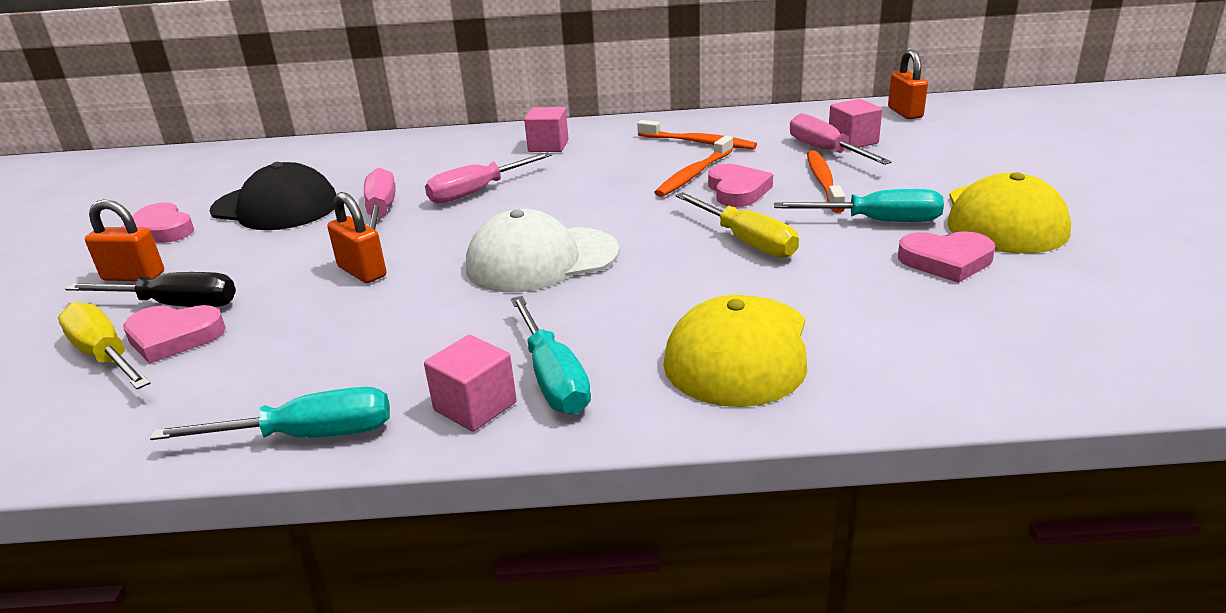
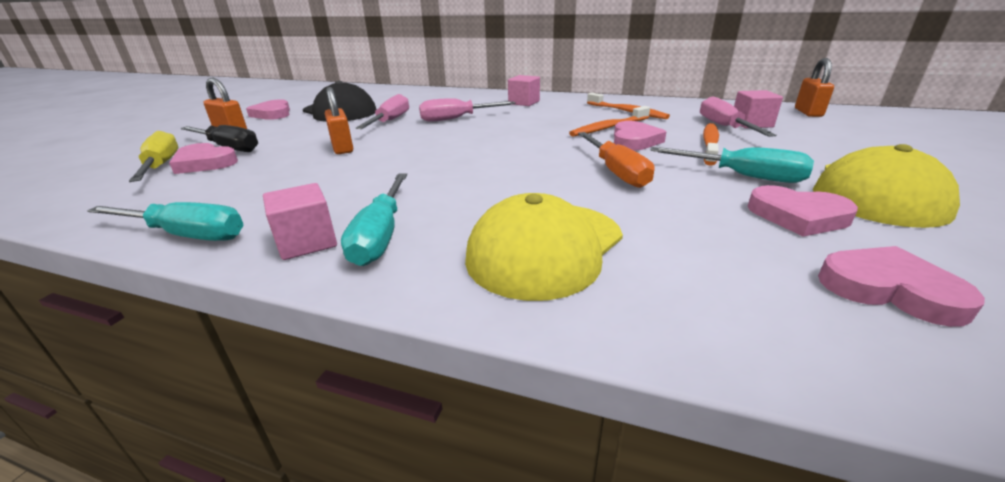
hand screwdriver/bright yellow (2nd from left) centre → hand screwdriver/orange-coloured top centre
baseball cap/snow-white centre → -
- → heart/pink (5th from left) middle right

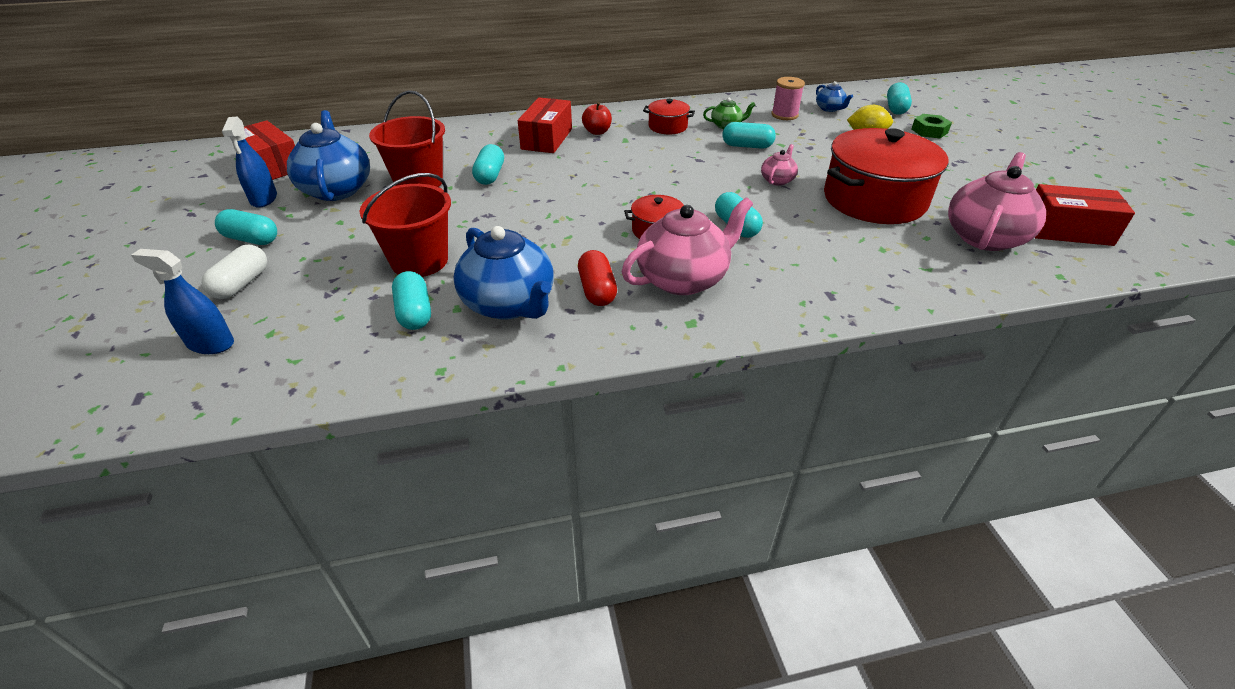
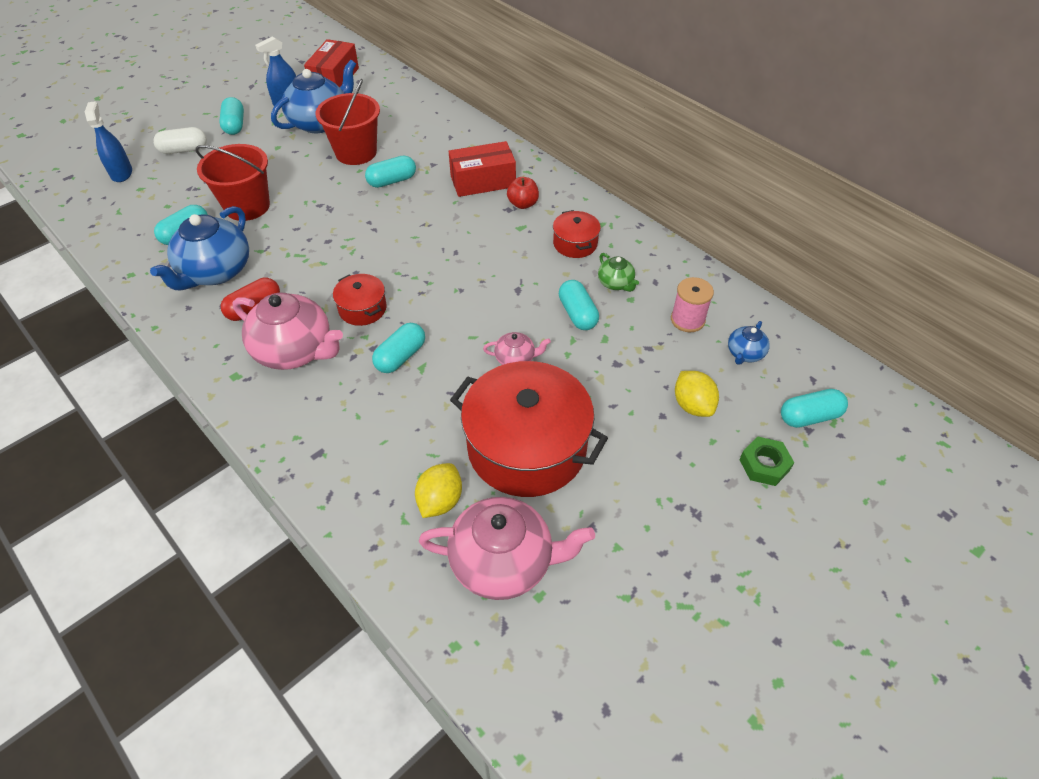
box/red (3rd from left) top right → -
- → lemon/bright yellow (1st from left) centre

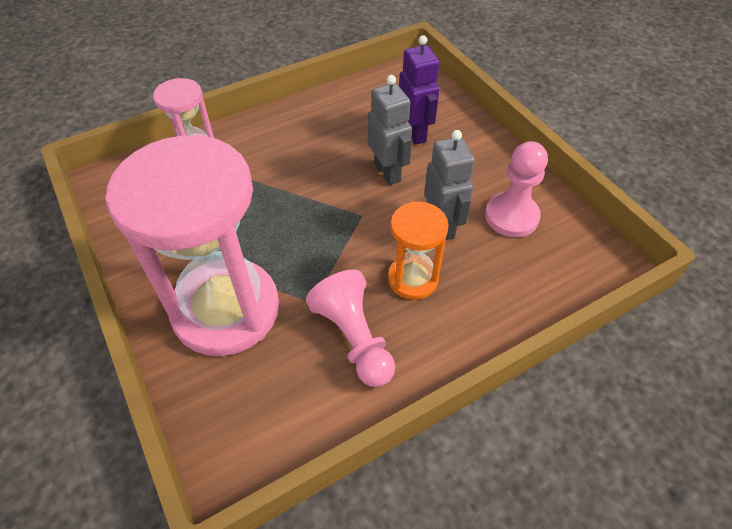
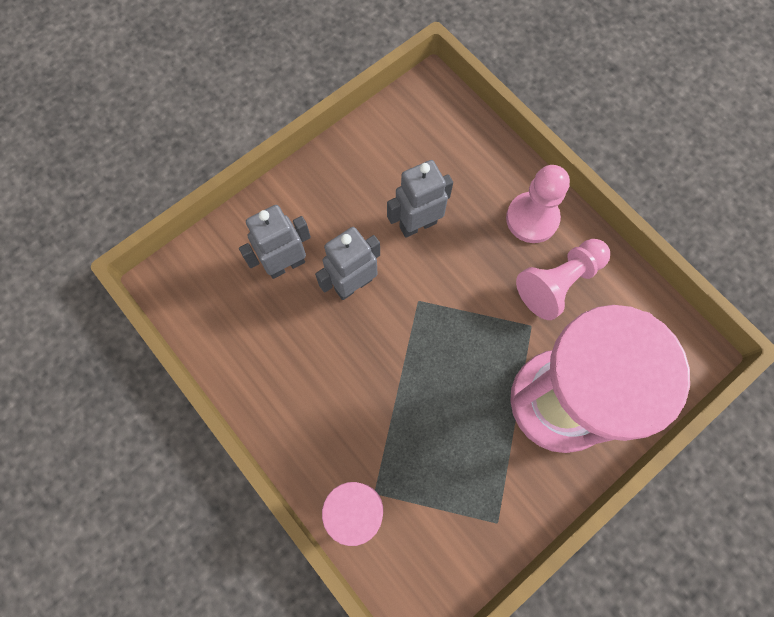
toy robot/royal purple top centre → toy robot/ash-grey (1st from left) centre
pawn/pink (2nd from left in the first image) middle right → pawn/pink (1st from left) top right, move
hourglass/orange-coloured centre → -

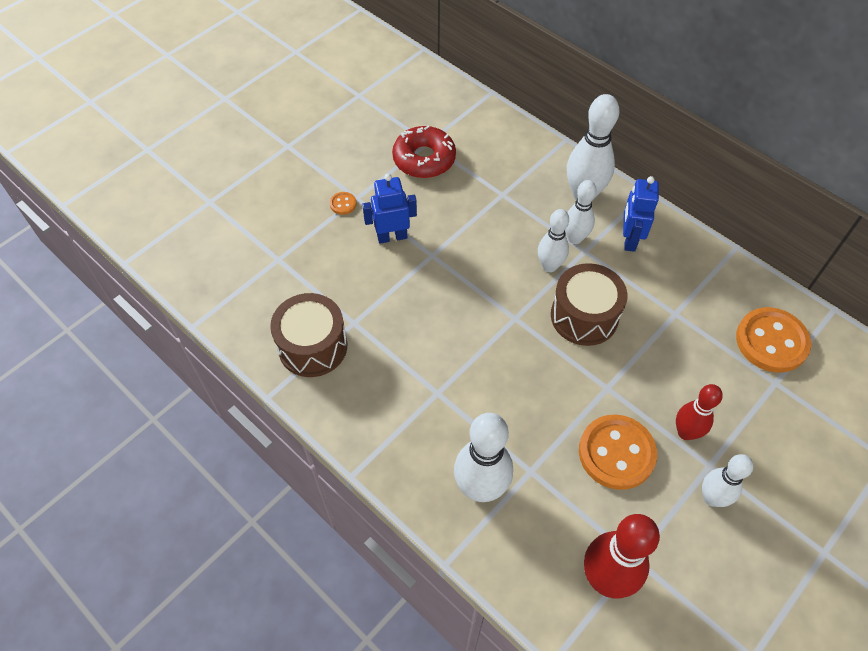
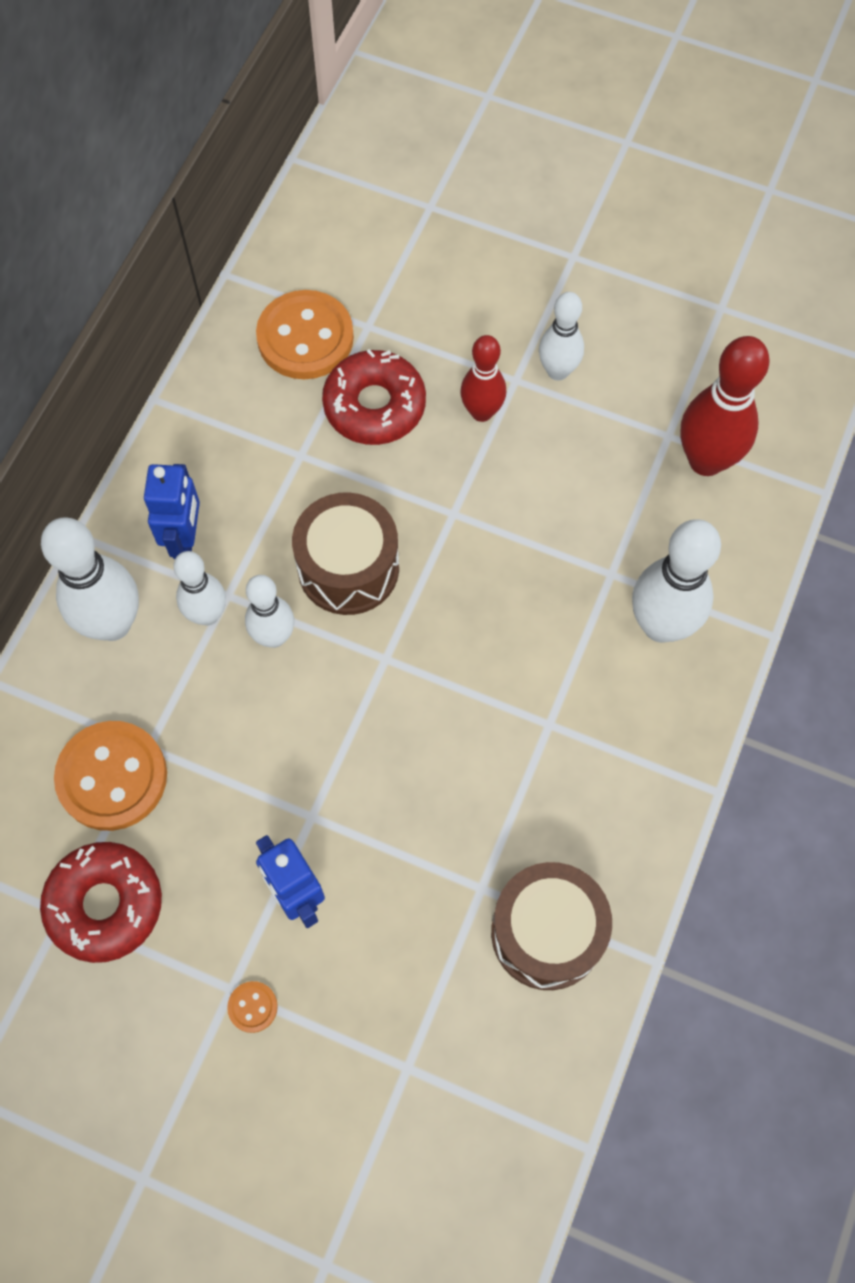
toy robot/royal blue (2nd from left in the first image) top right → toy robot/royal blue (1st from left) middle left, 75 degrees counterclockwise
button/orange-coloured (2nd from left in the first image) bottom right → button/orange-coloured (1st from left) middle left, move
- → glazed donut/red (2nd from left) top centre

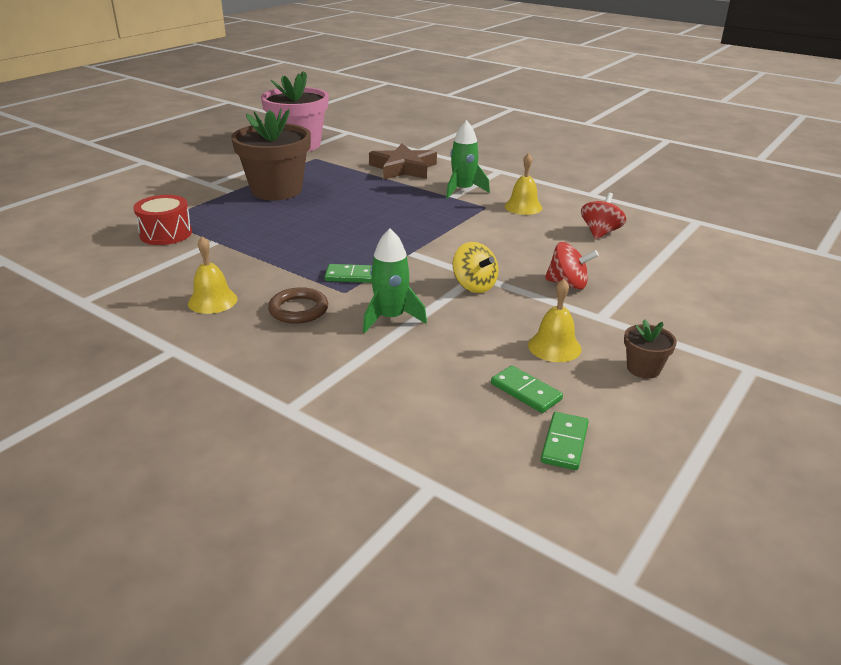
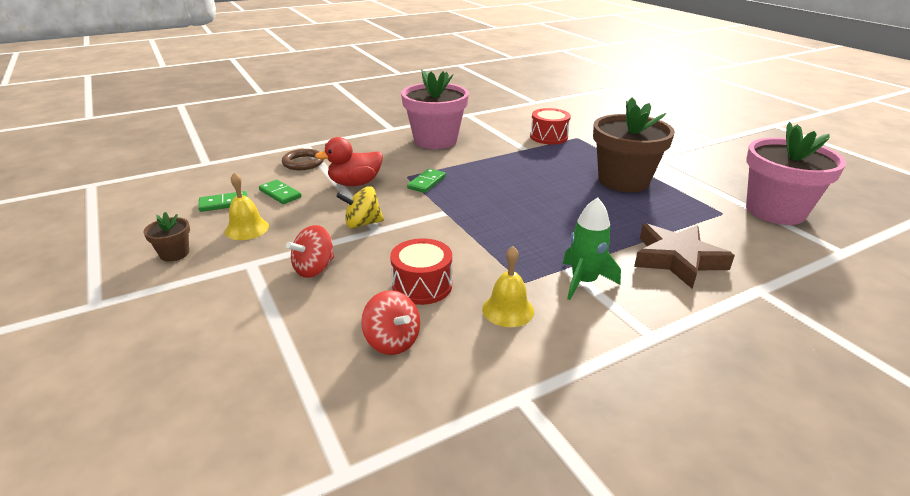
spaceship/emerald (1st from left) centre → rubber duck/red top centre
hand bell/bright yellow (1st from left) middle left → flower pot/pink (1st from left) top centre
ring/dark brown centre → ring/dark brown top left, move
domino/emerald (3rd from left in the first image) middle right → domino/emerald (2nd from left) middle left, move
- → snare drum/red (1st from left) centre

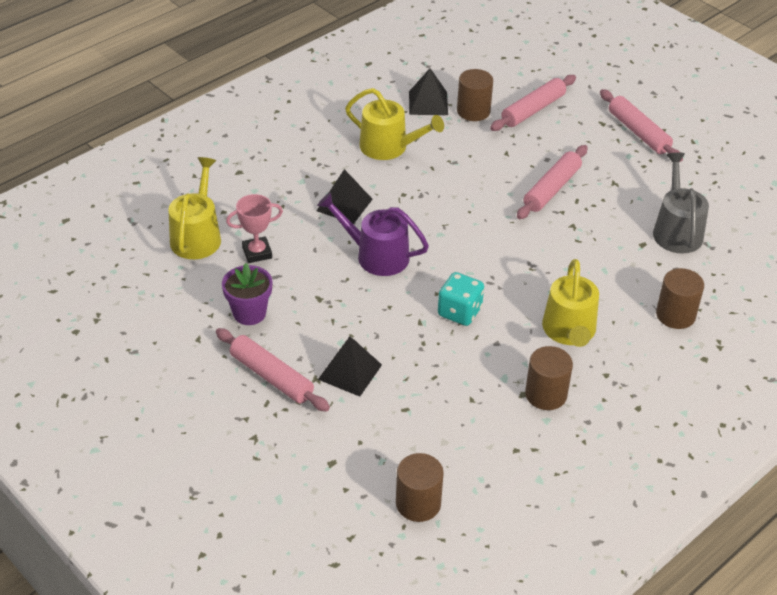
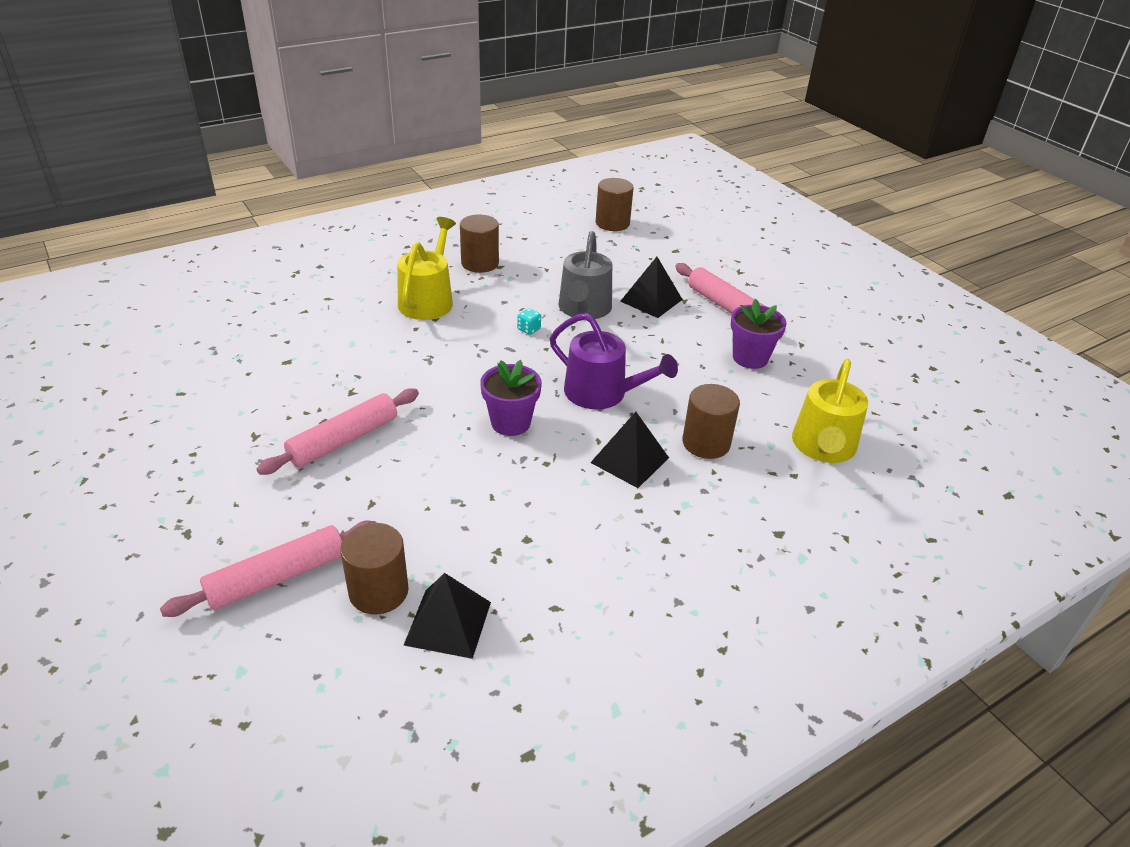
sprinkling can/bright yellow (2nd from left) top centre → -
rolling pin/pink (4th from left) top right → -
sprinkling can/ash-grey middle right → sprinkling can/ash-grey top centre, move
award cup/pink middle left → -
solid cylinder/dark brown (4th from left) middle right → solid cylinder/dark brown (4th from left) centre, move
game die/teal centre, x0.48
- → flower pot/royal purple (1st from left) centre

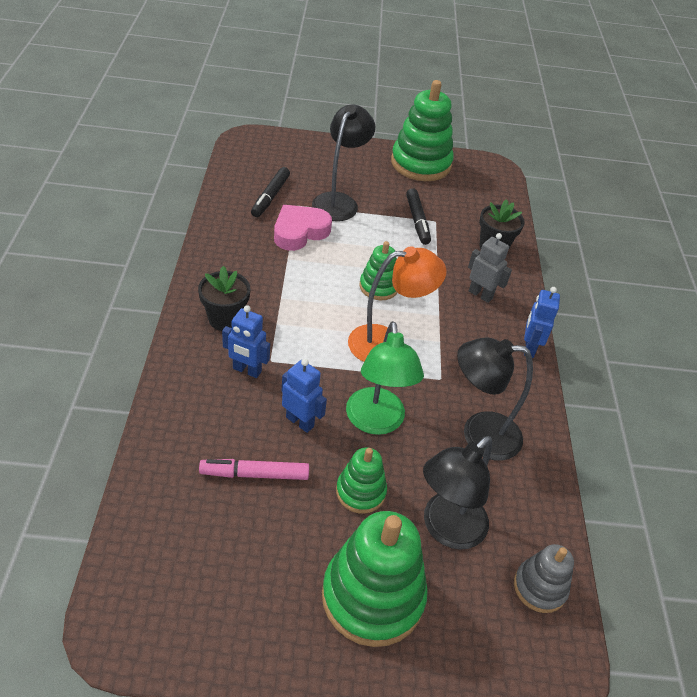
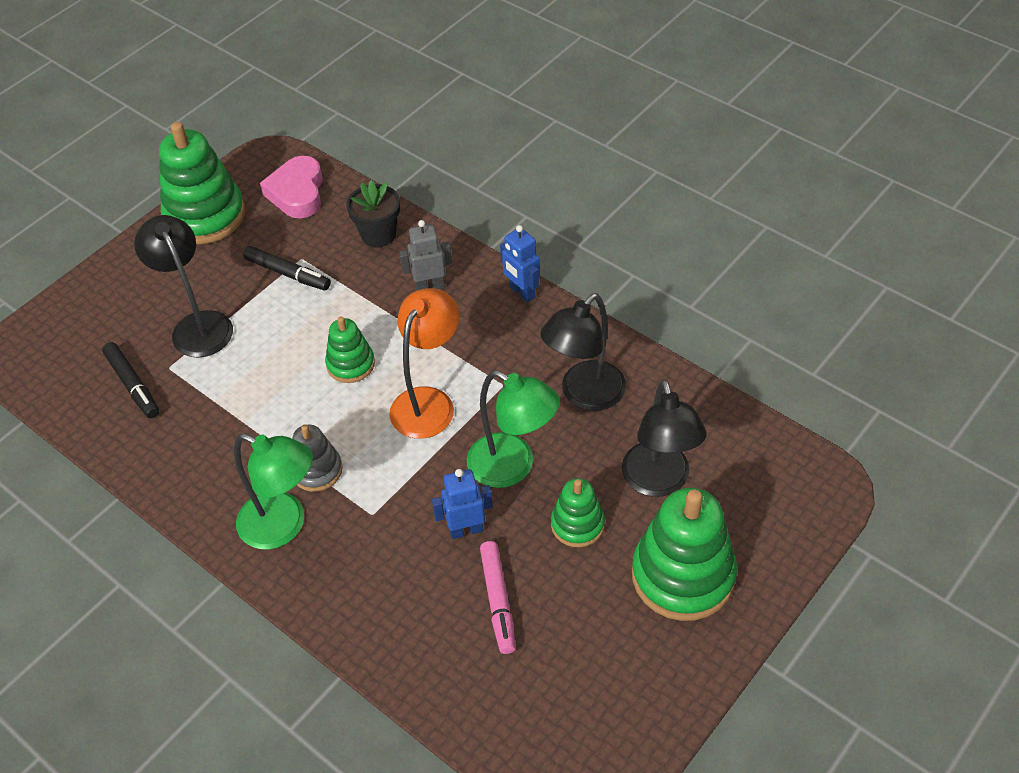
heart/pink top centre → heart/pink top left, move
flower pot/black (1st from left) middle left → reading lamp/emerald (1st from left) middle left
toy robot/royal blue (1st from left) centre → -
marker pen/pink bottom centre, 45 degrees counterclockwise
ring stacker/ash-grey bottom right → ring stacker/ash-grey middle left, move

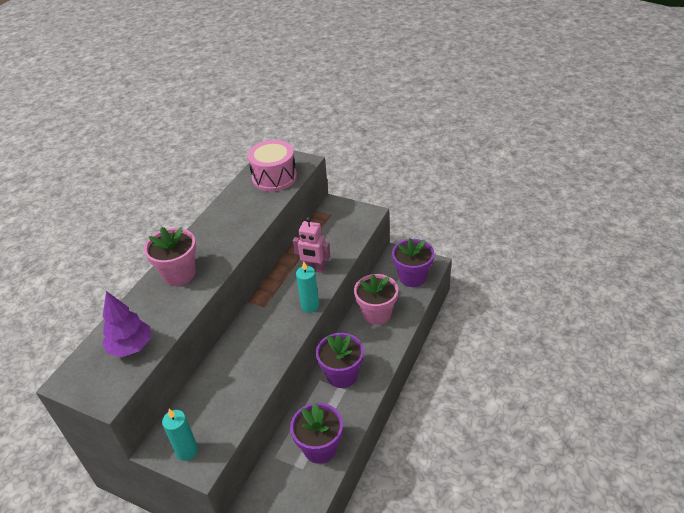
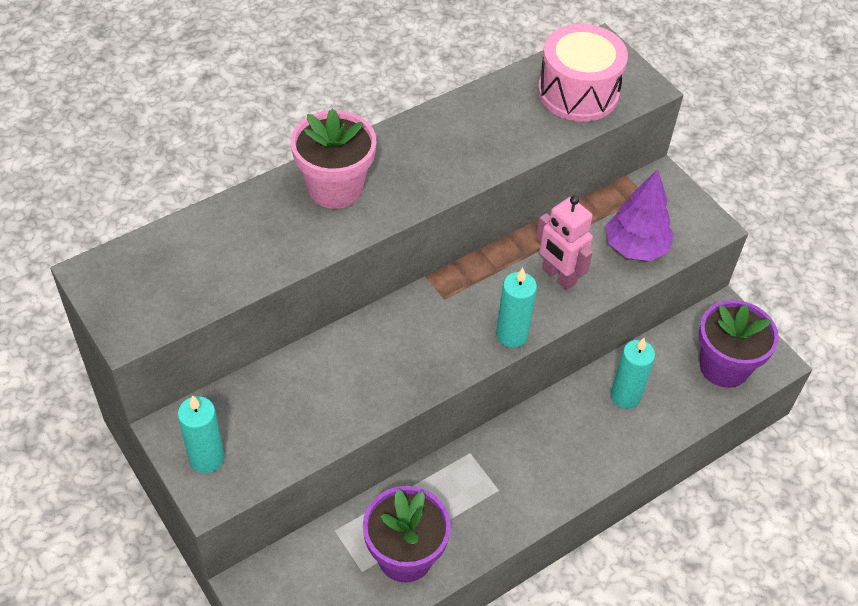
flower pot/pink (2nd from left) centre → pillar candle/teal (3rd from left) middle right
fir tree/royal purple middle left → fir tree/royal purple middle right, move
flower pot/royal purple (2nd from left) bottom centre → -

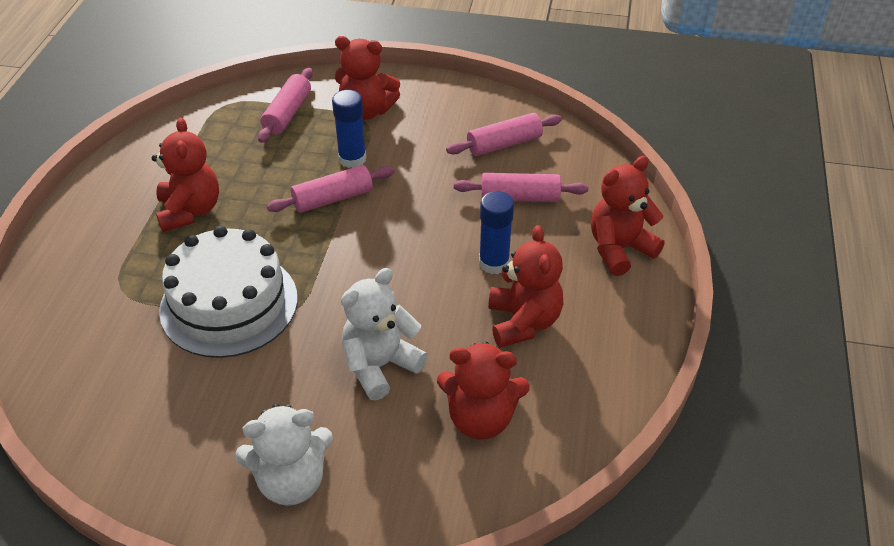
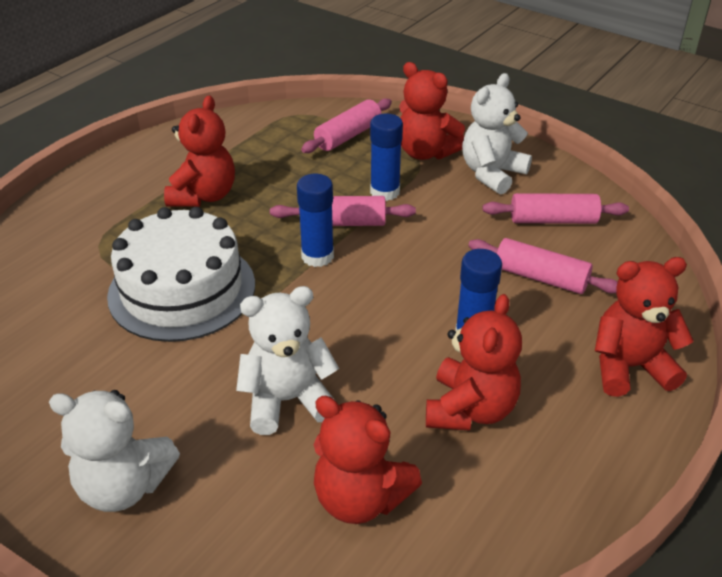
- → teddy/snow-white (3rd from left) top right
- → stick of glue/royal blue (1st from left) centre

